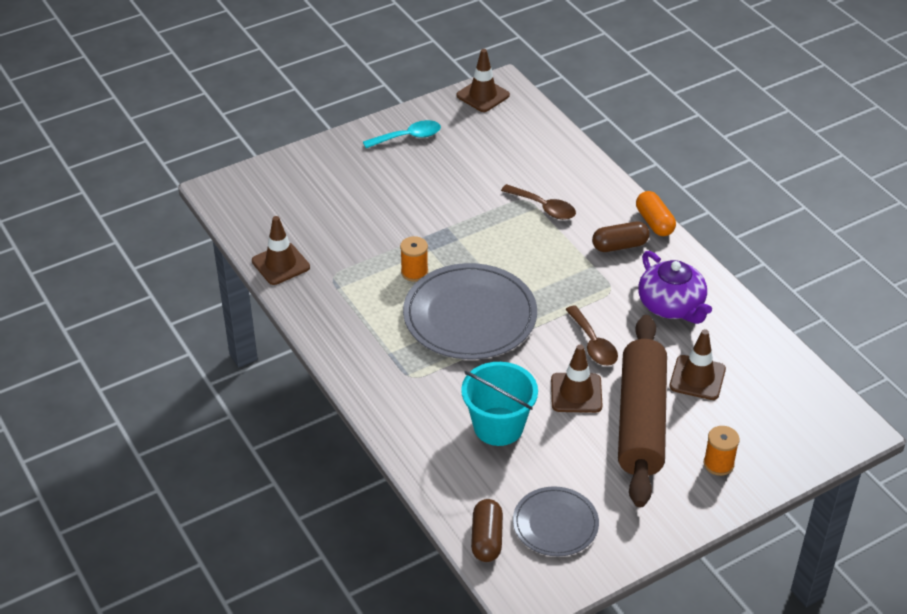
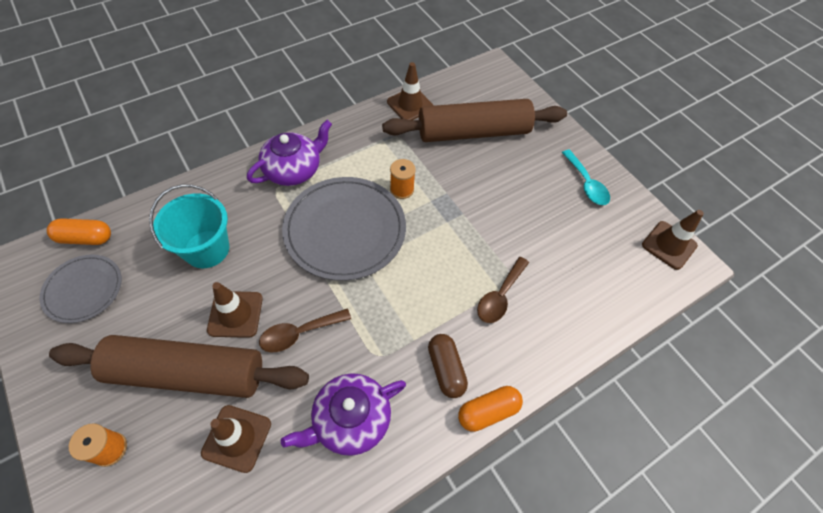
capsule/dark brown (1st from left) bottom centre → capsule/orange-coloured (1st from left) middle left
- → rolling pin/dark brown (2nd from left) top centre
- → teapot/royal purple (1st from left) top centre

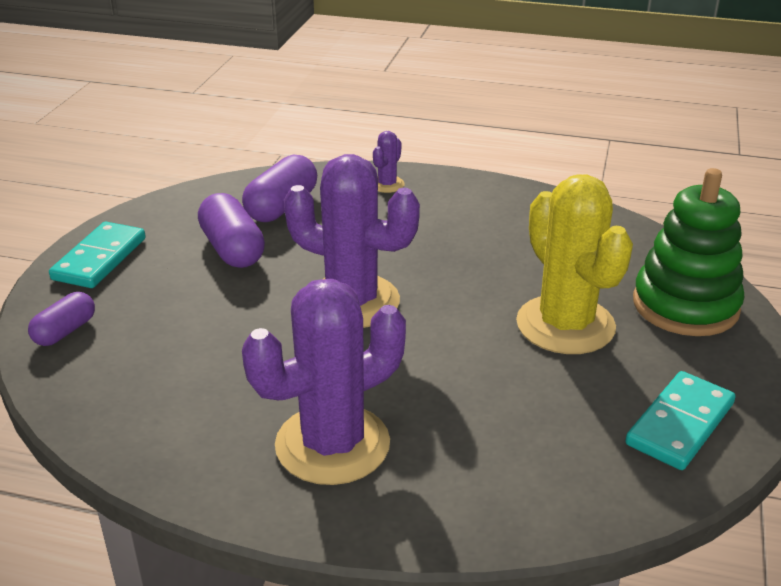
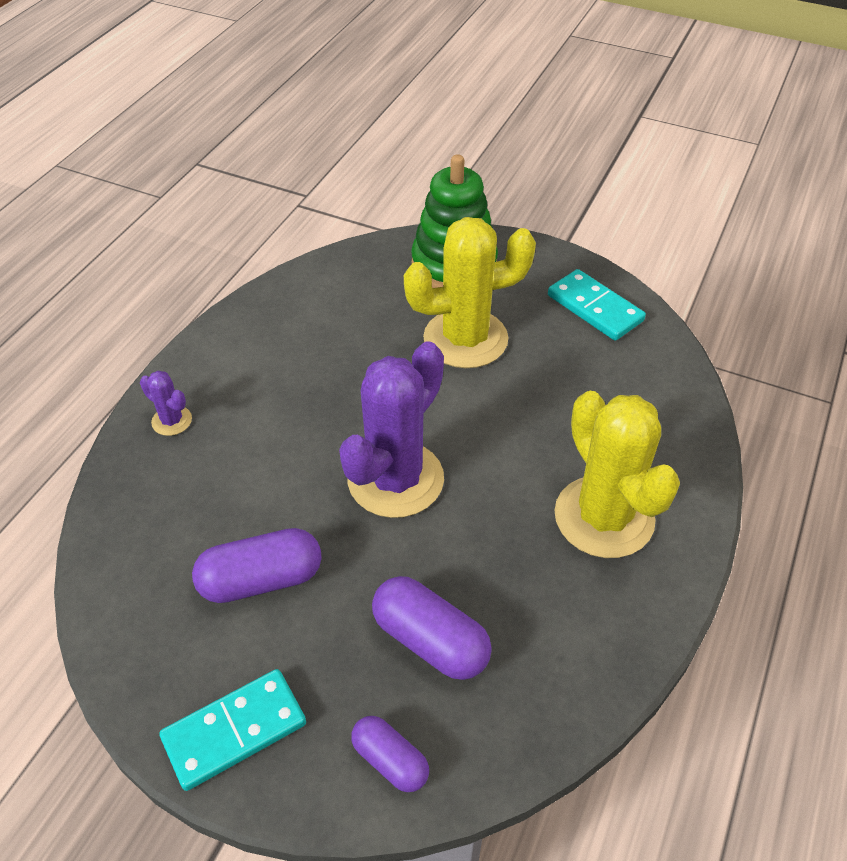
capsule/royal purple (3rd from left) top centre → capsule/royal purple (3rd from left) bottom centre, move
domino/teal (1st from left) middle left → domino/teal (1st from left) bottom left, 60 degrees counterclockwise
saguaro cactus/royal purple (1st from left) centre → saguaro cactus/bright yellow (2nd from left) middle right

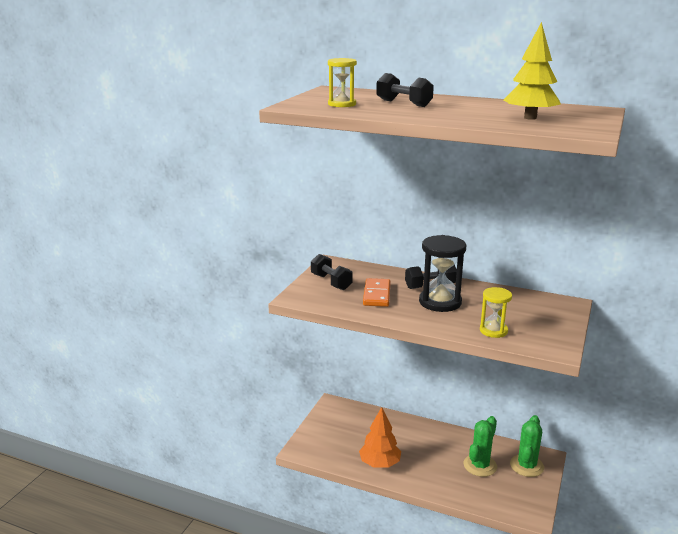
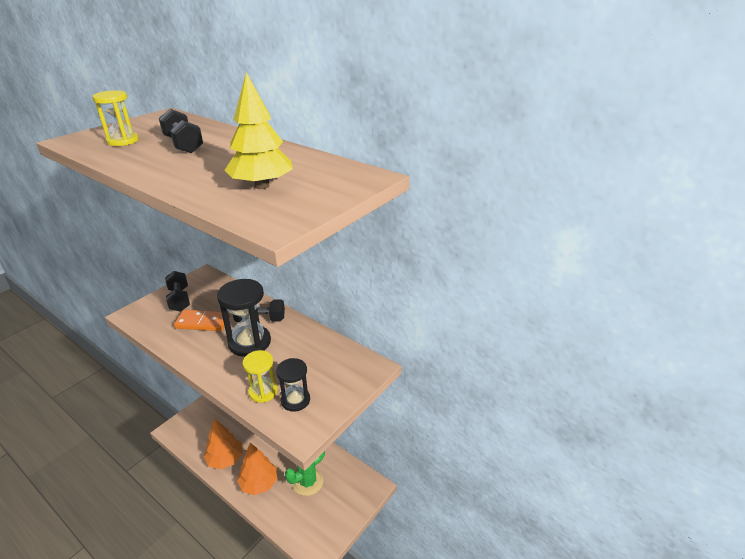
domino/orange-coloured centre → domino/orange-coloured middle left, 75 degrees clockwise
saguaro cactus/emerald (2nd from left) bottom right → -
- → hourglass/black (2nd from left) bottom centre
- → fir tree/orange-coloured (2nd from left) bottom centre

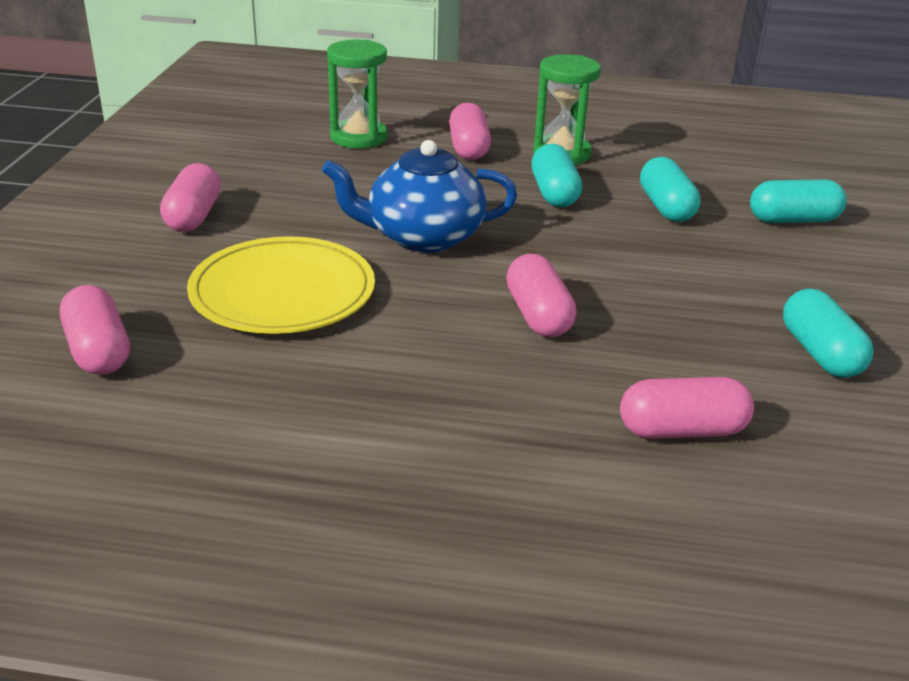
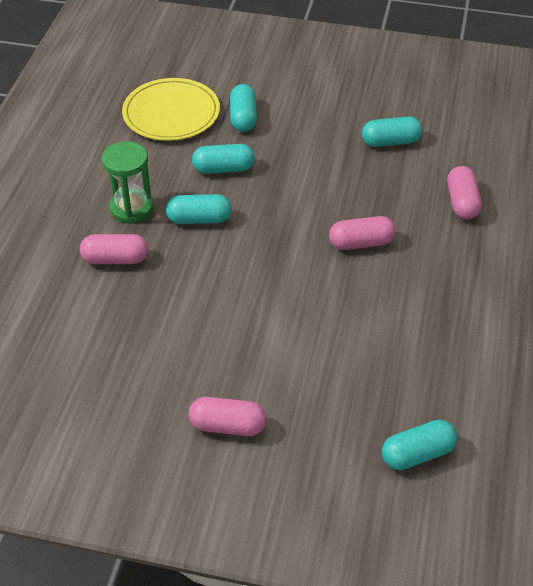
hourglass/emerald (1st from left) top centre → -
teapot/royal blue top centre → -
plate/bright yellow middle left → plate/bright yellow top left, move
capsule/pink (1st from left) middle left → capsule/teal (5th from left) bottom right

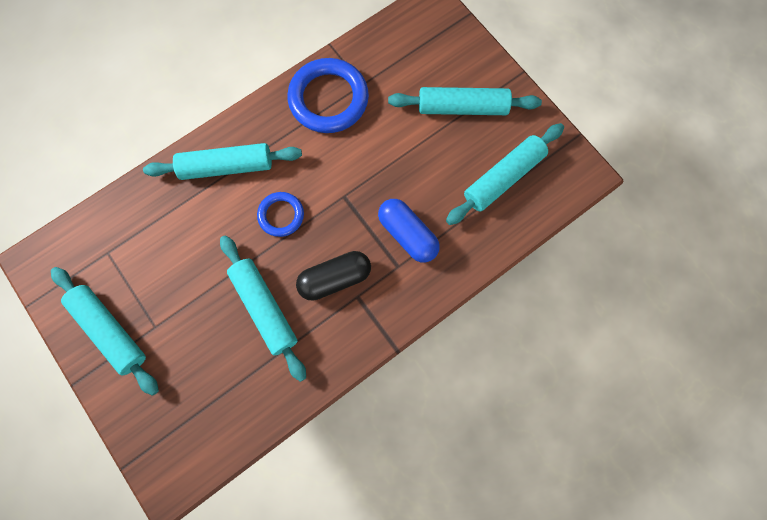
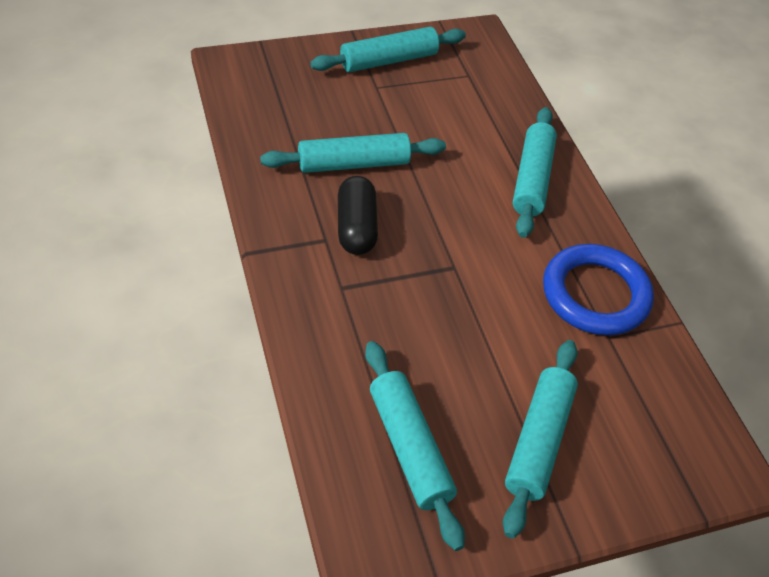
ring/royal blue (1st from left) centre → -
capsule/royal blue centre → -

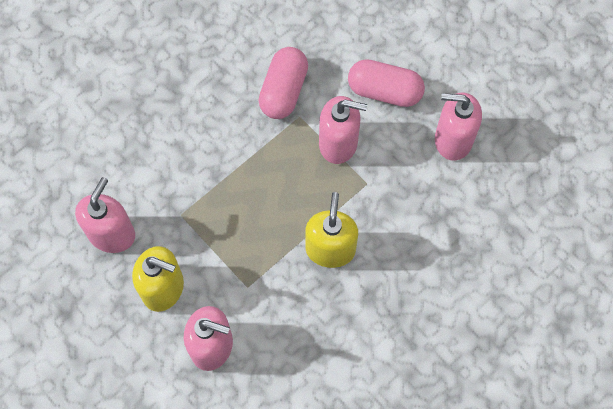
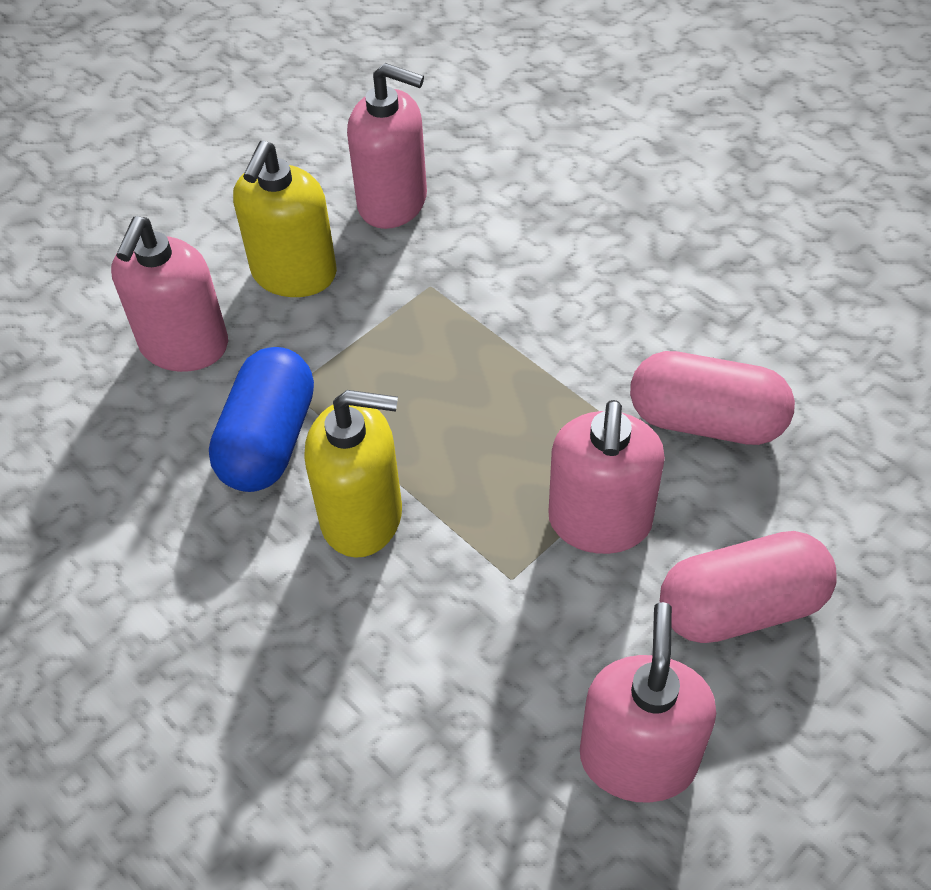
capsule/pink (2nd from left) top centre → capsule/pink (2nd from left) middle right, 60 degrees clockwise
- → capsule/royal blue middle left

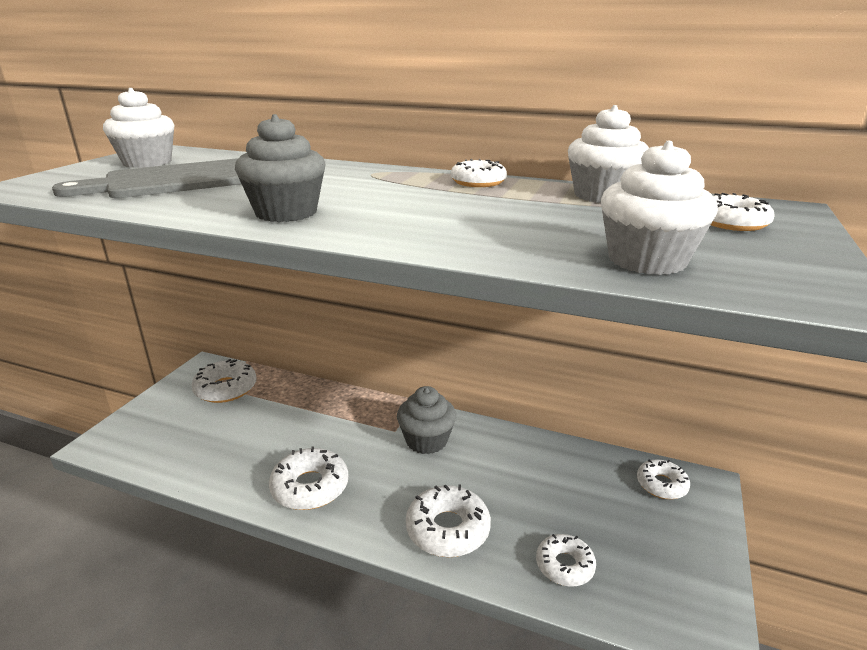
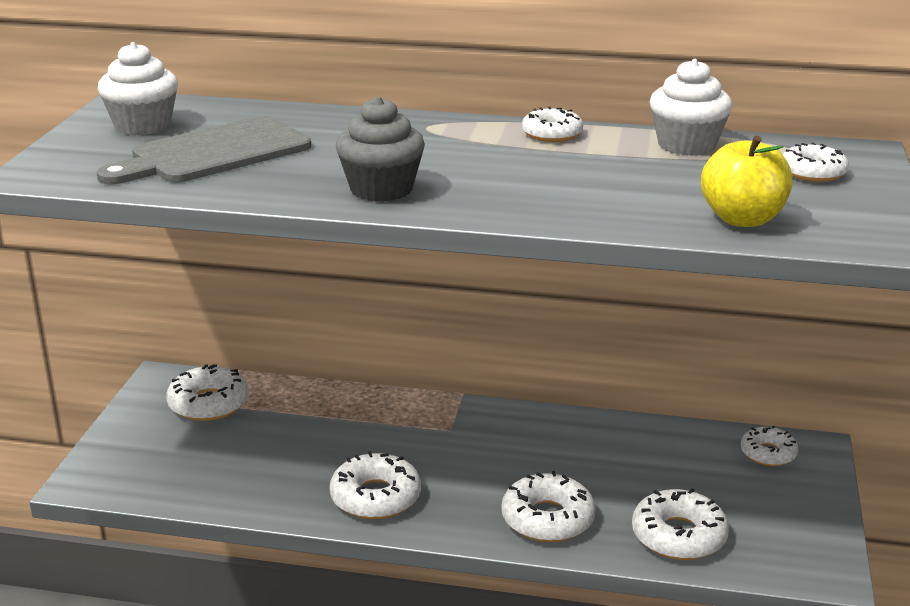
fairy cake/snow-white (3rd from left) top right → apple/bright yellow top right
fairy cake/ash-grey (2nd from left) centre → -
glazed donut/snow-white (5th from left) bottom centre → glazed donut/snow-white (5th from left) bottom right, x1.54

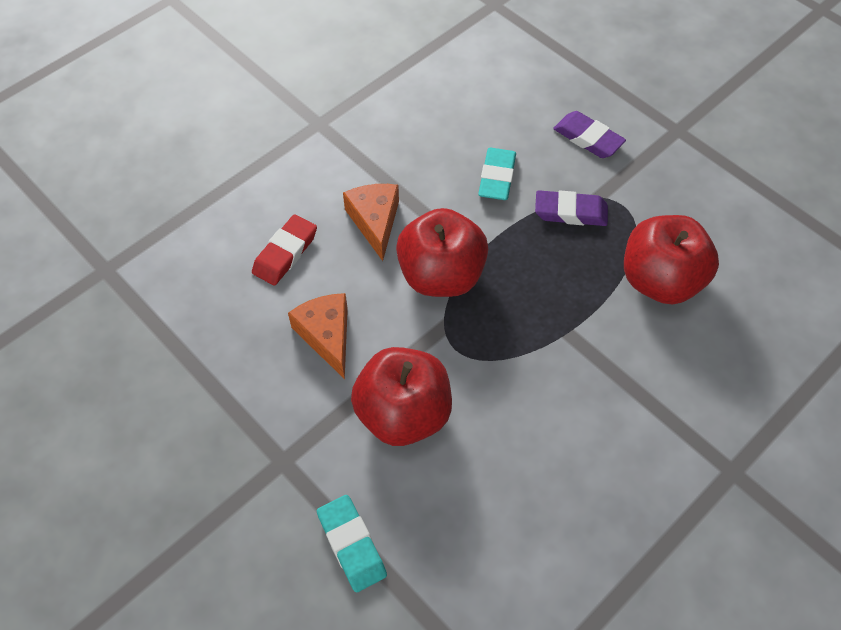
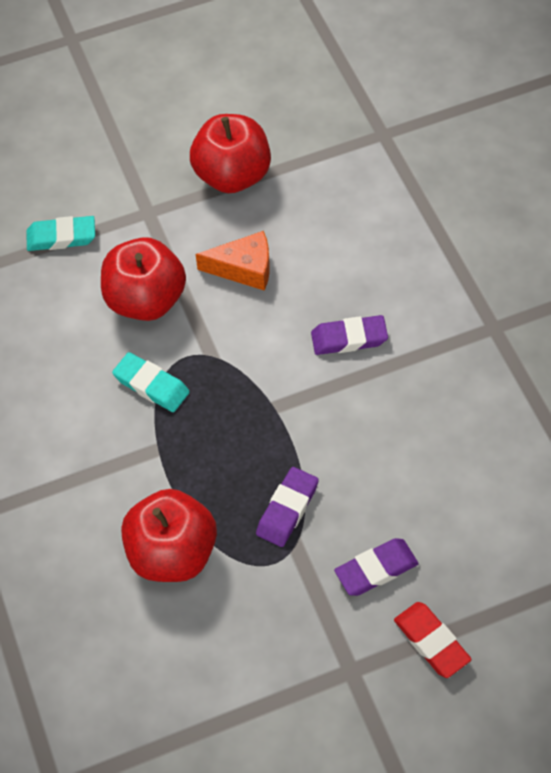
eraser/teal (2nd from left) top centre → eraser/teal (2nd from left) middle left, move
cheese wedge/orange-coloured (2nd from left) centre → eraser/royal purple (2nd from left) centre
apple/red (2nd from left in the first image) centre → apple/red (3rd from left) top centre, move
eraser/red centre → eraser/red bottom right, move

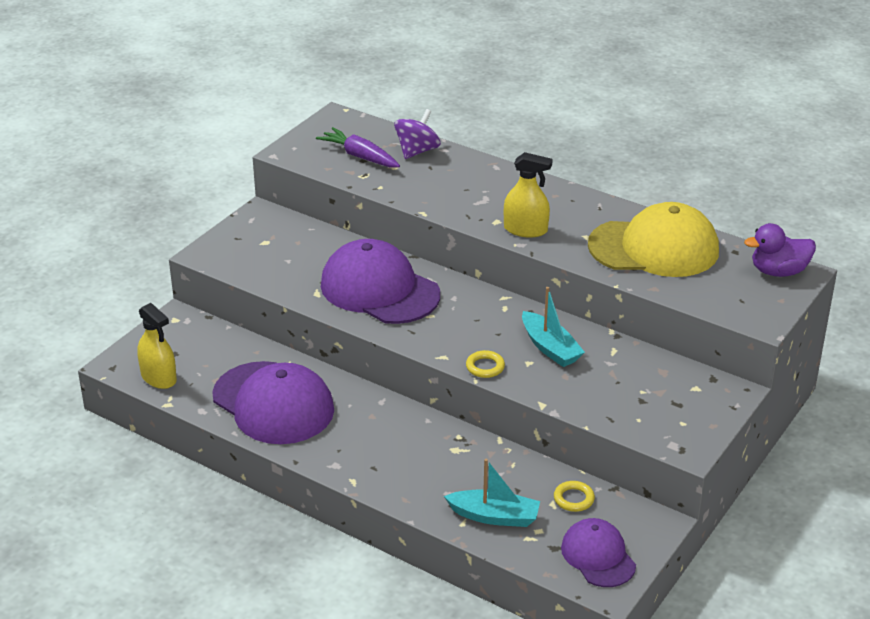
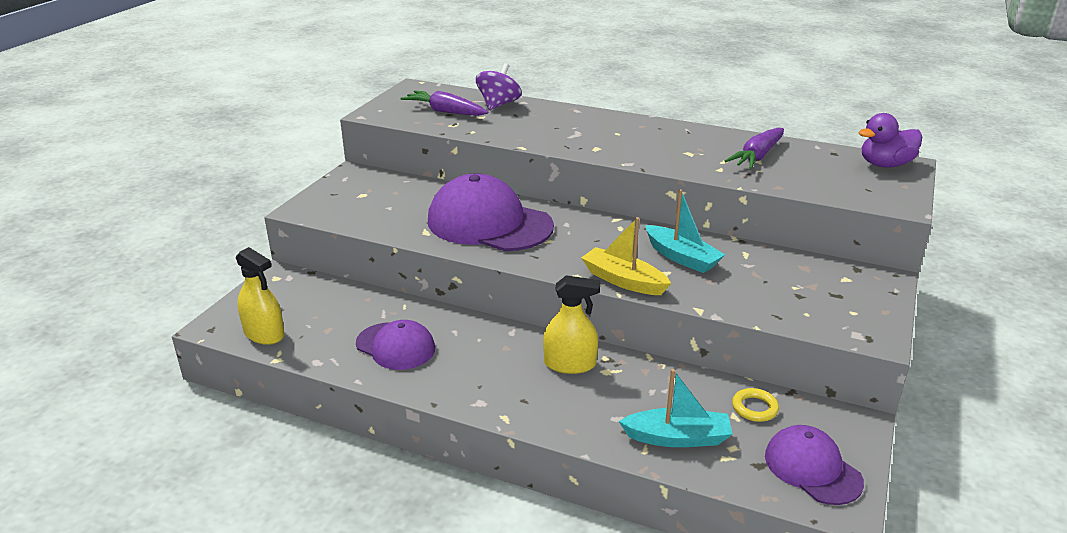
spray cleaner/bright yellow (2nd from left) top centre → spray cleaner/bright yellow (2nd from left) centre, move
baseball cap/bright yellow middle right → toy carrot/royal purple (2nd from left) top right
ring/bright yellow (1st from left) centre → toy boat/bright yellow centre
baseball cap/royal purple (1st from left) middle left → baseball cap/royal purple (1st from left) centre, x0.58

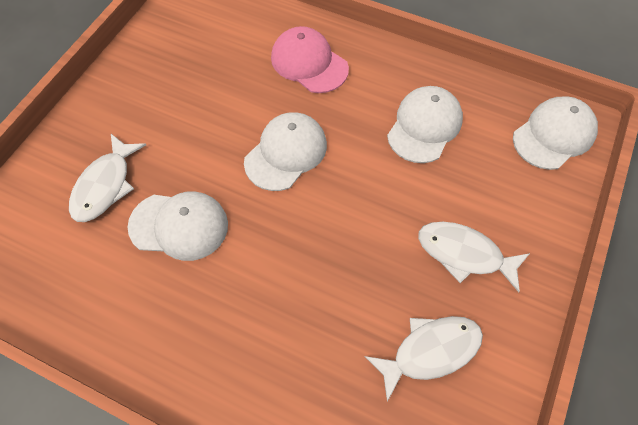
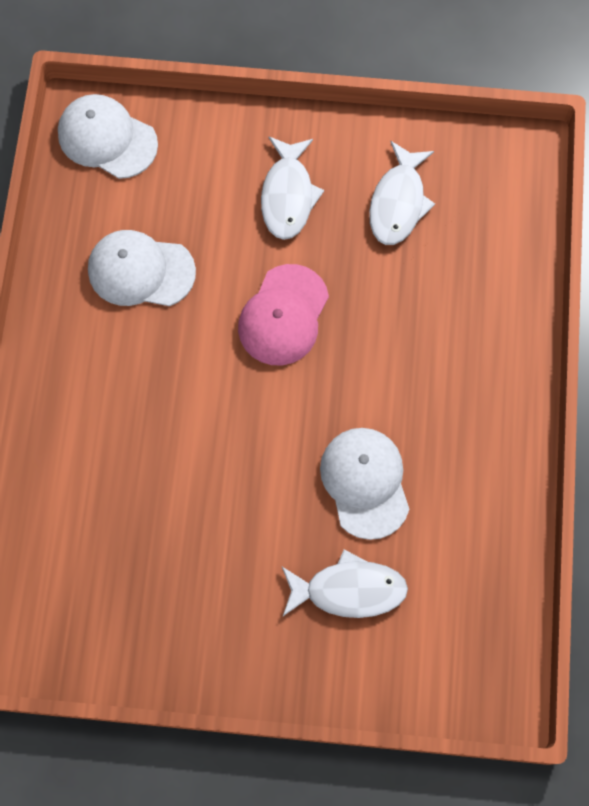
baseball cap/pink top centre → baseball cap/pink centre, move
baseball cap/snow-white (2nd from left) centre → -
toy fish/snow-white (2nd from left in the first image) bottom centre → toy fish/snow-white (3rd from left) top right, 120 degrees counterclockwise

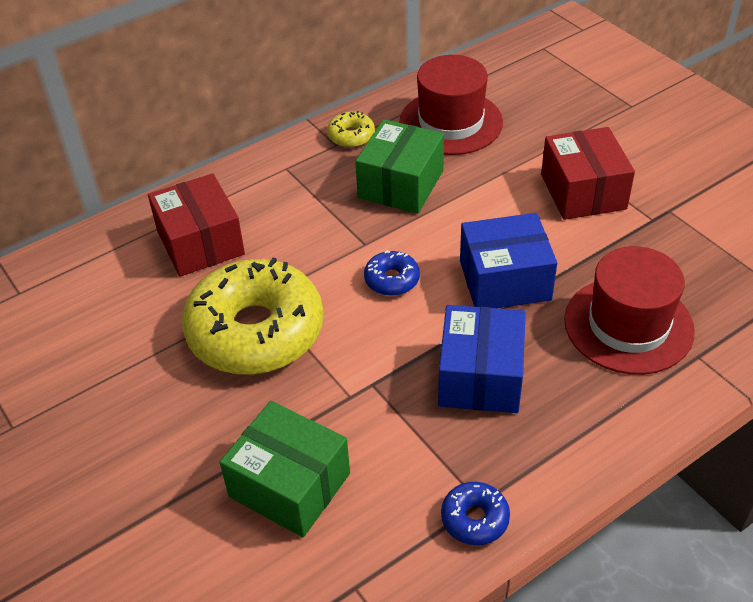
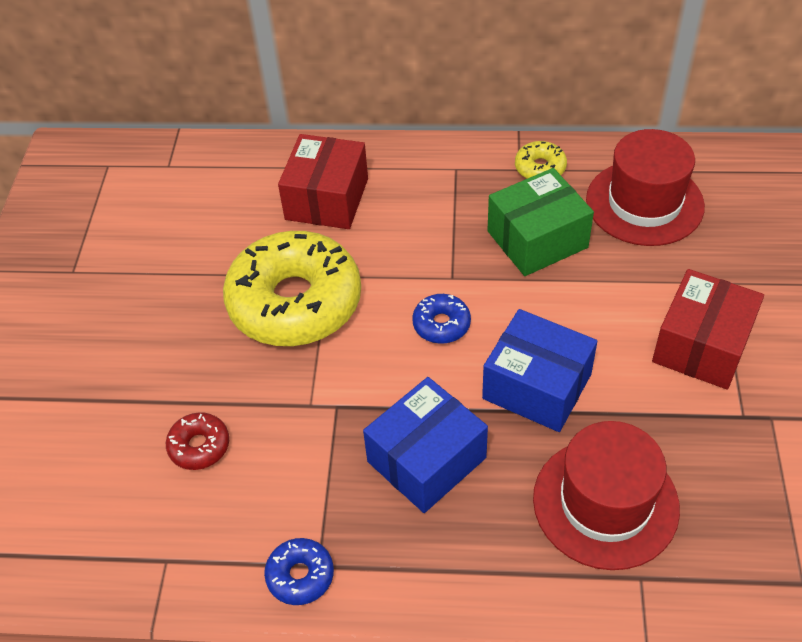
box/emerald (1st from left) bottom centre → glazed donut/red bottom left

